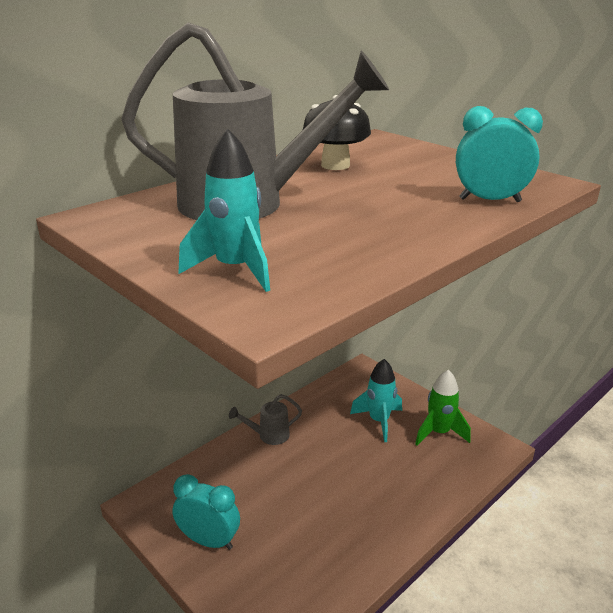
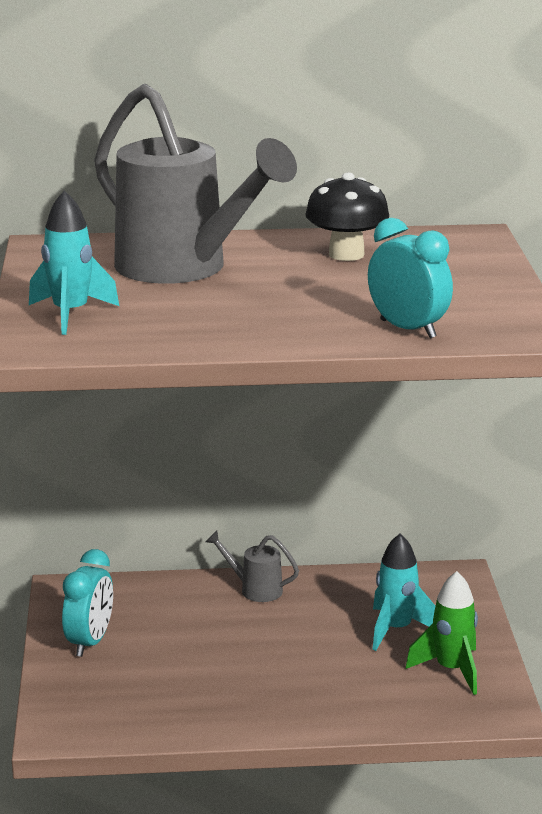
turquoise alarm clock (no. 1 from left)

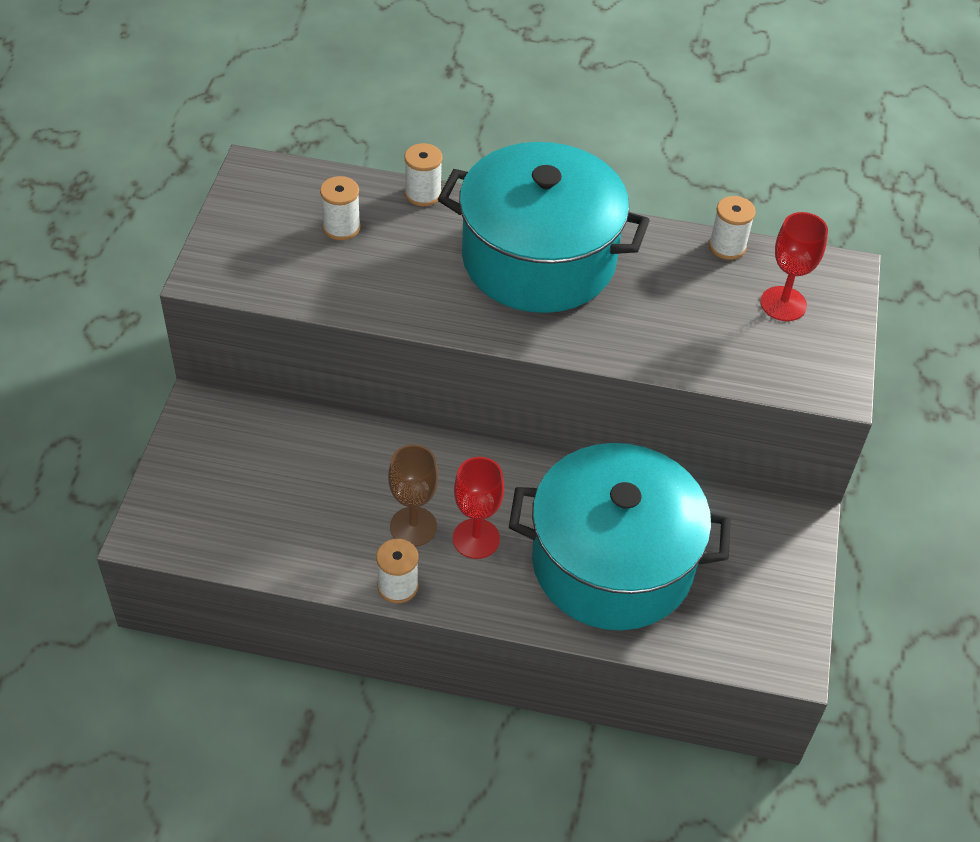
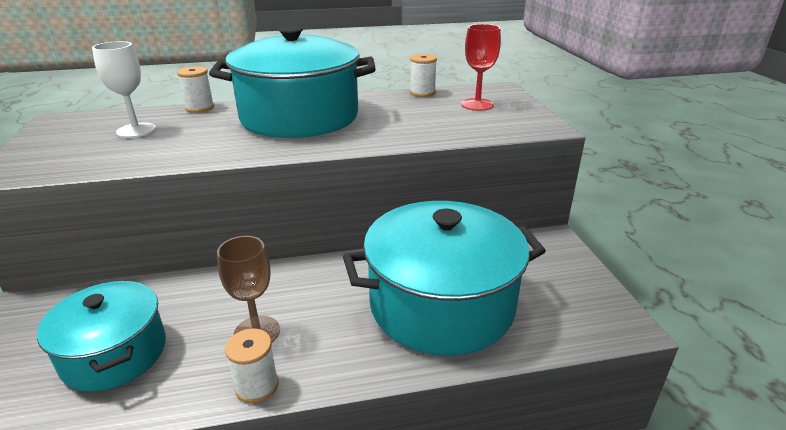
snow-white goblet
scarlet goblet (no. 1 from left in the first image)
turquoise stockpot (no. 1 from left)

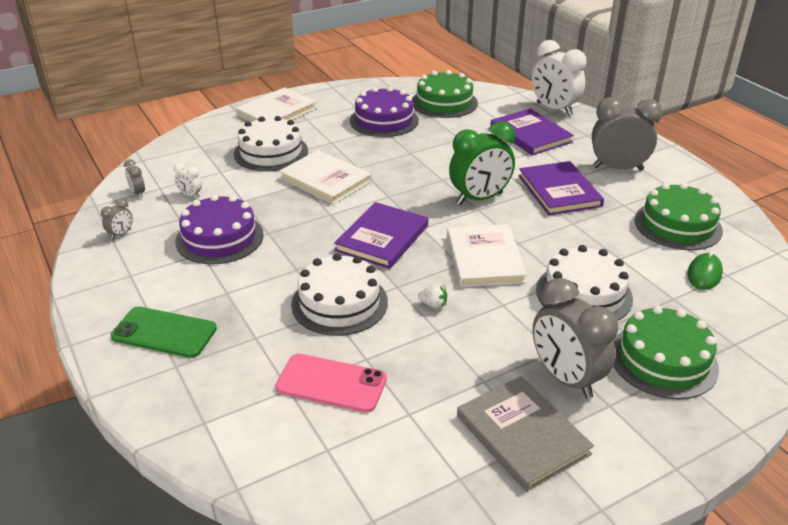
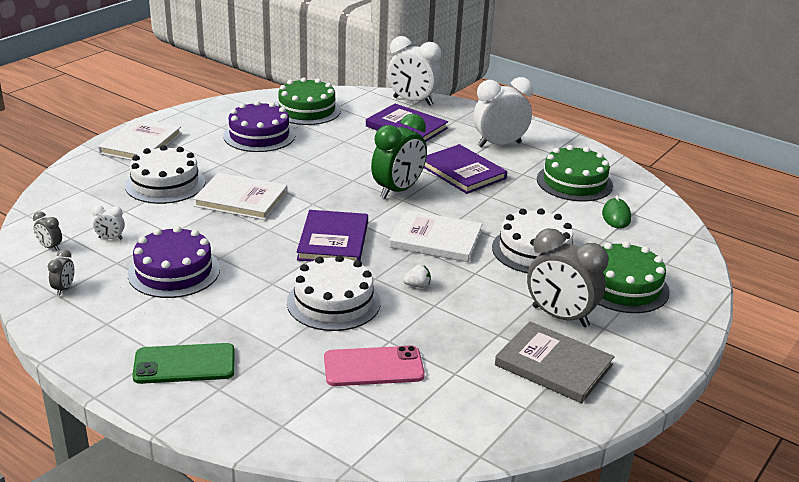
snow-white alarm clock (no. 3 from left)
snow-white hardback (no. 3 from left)

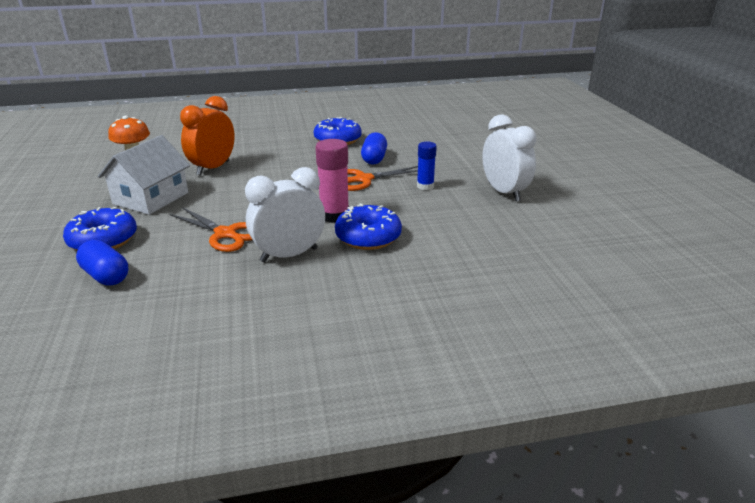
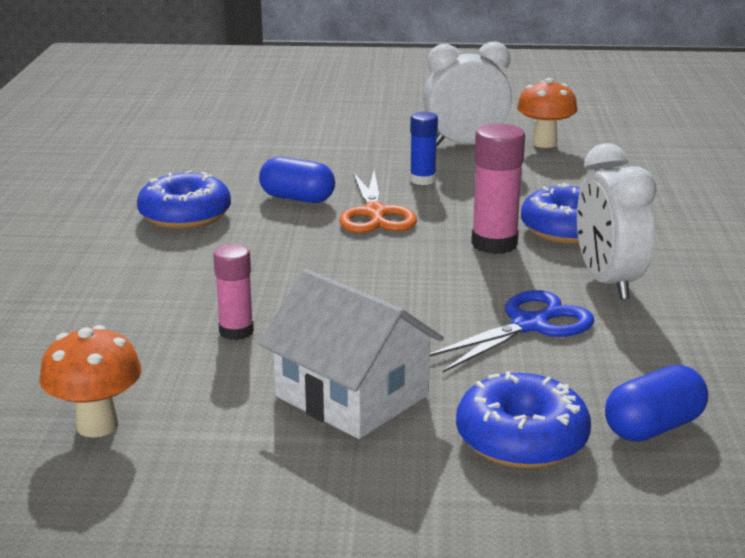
rosy glue stick (no. 1 from left)
blue pair of scissors
orange toadstool (no. 2 from left)

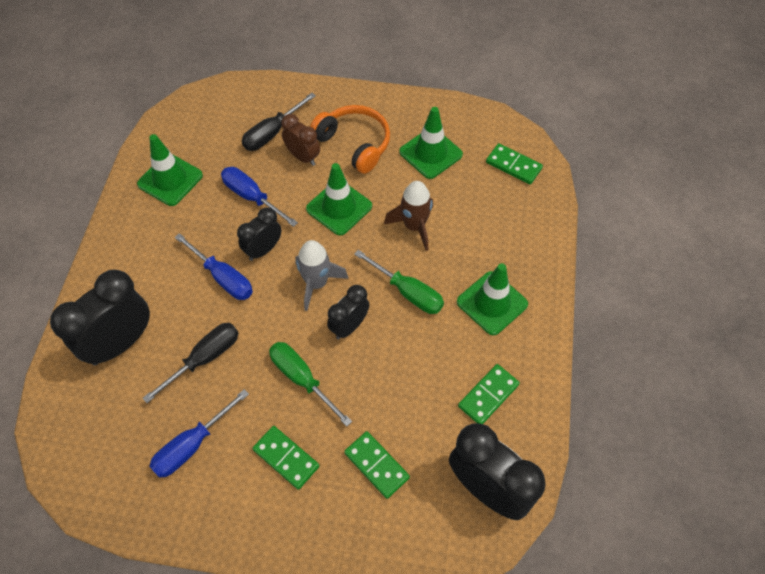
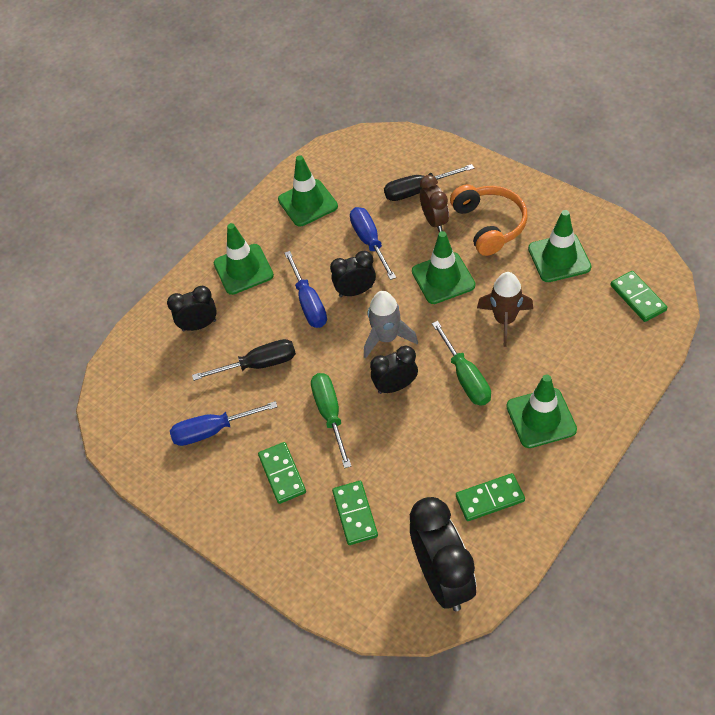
jet-black alarm clock (no. 1 from left)
leaf-green road cone (no. 1 from left)

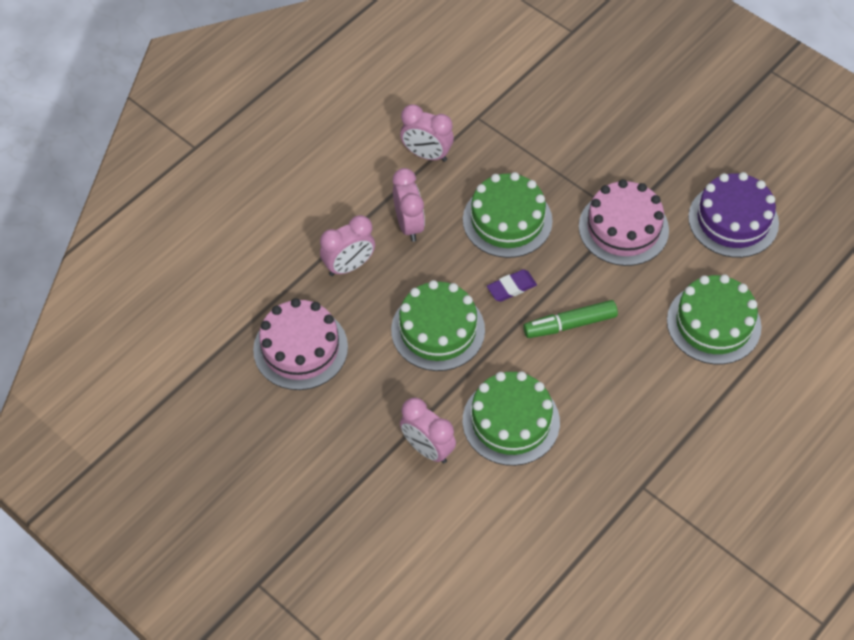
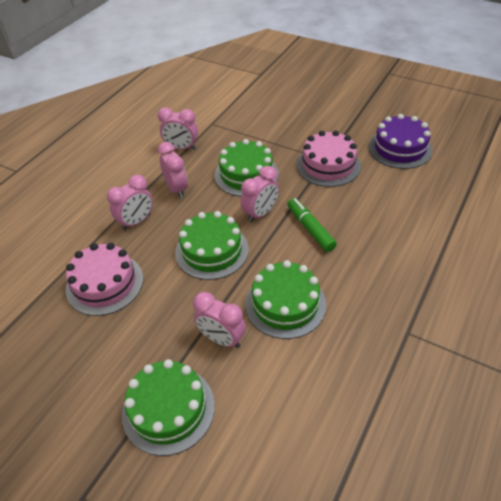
rosy alarm clock (no. 5 from left)
leaf-green layer cake (no. 1 from left)
leaf-green marker pen

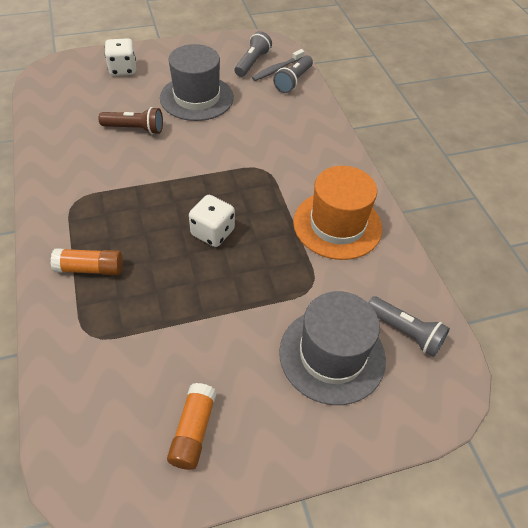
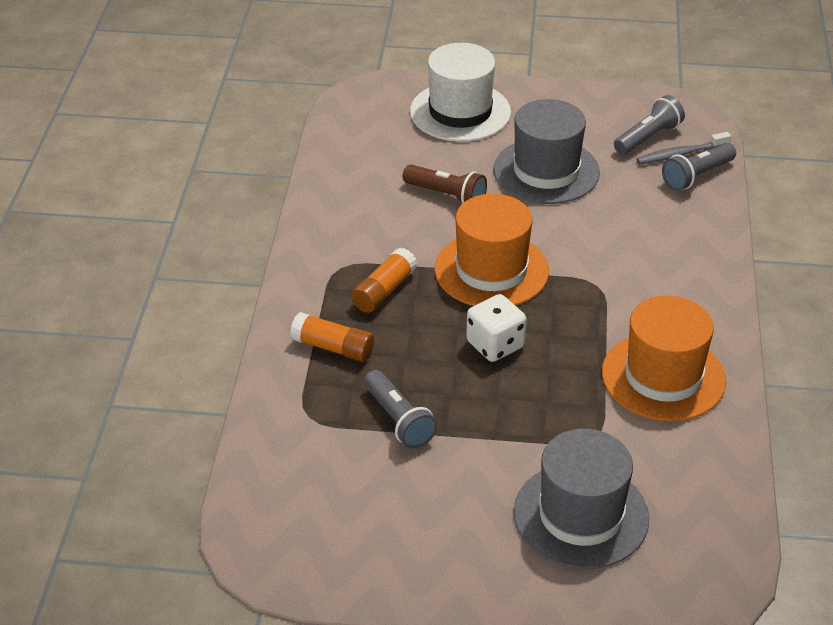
snow-white top hat
grey flashlight (no. 1 from left)
orange glue stick (no. 2 from left)
orange top hat (no. 1 from left)

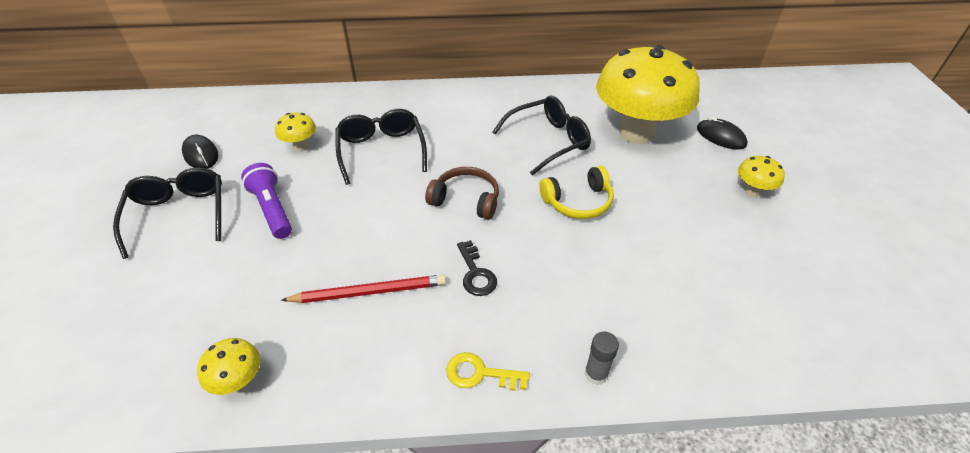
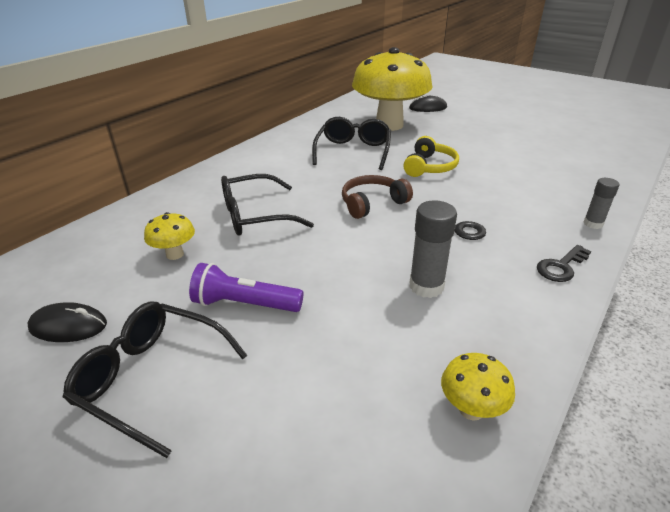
jet-black spectacles (no. 2 from left)
bright yellow toadstool (no. 4 from left in the first image)
grey glue stick (no. 1 from left)
jet-black key (no. 2 from left)

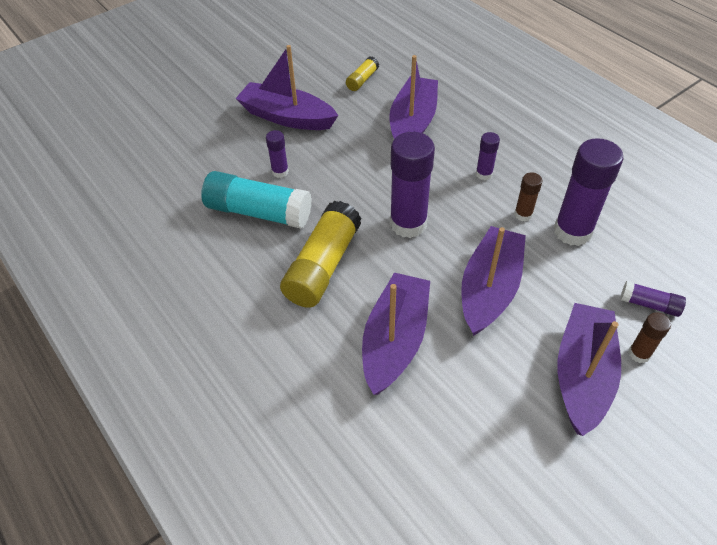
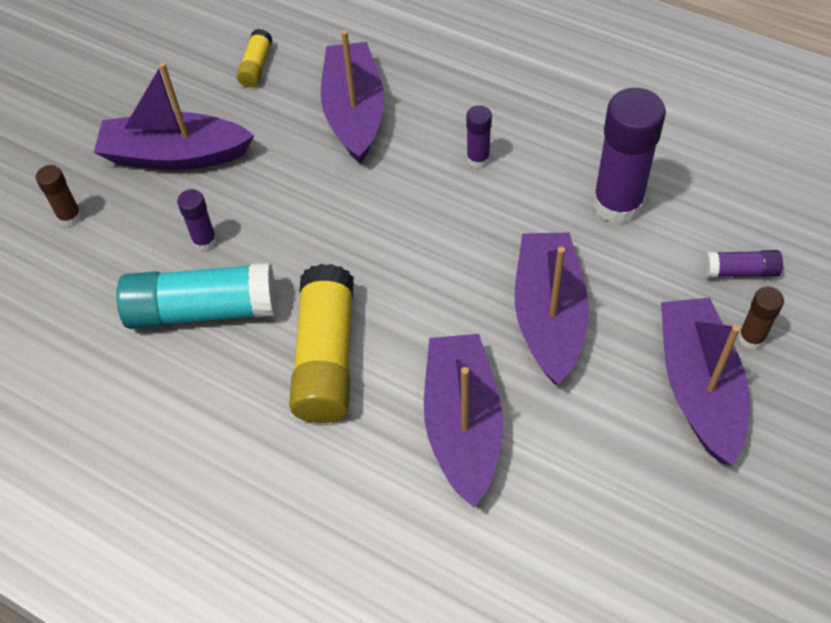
royal purple glue stick (no. 2 from left in the first image)
dark brown glue stick (no. 1 from left)

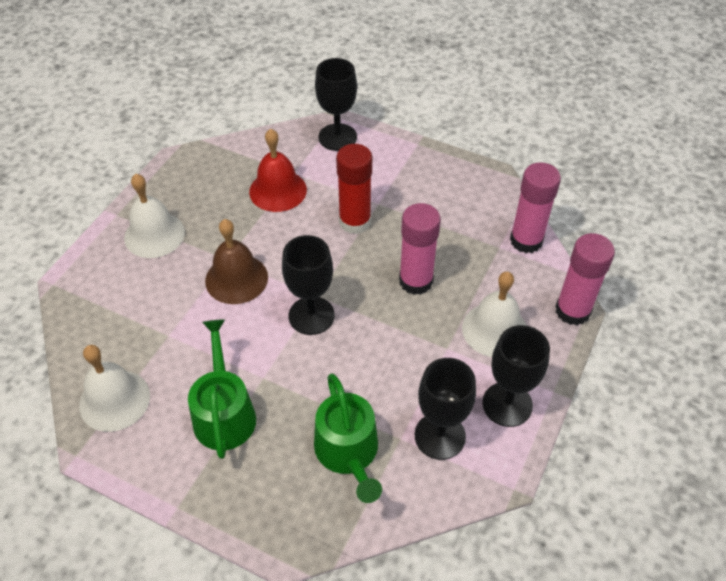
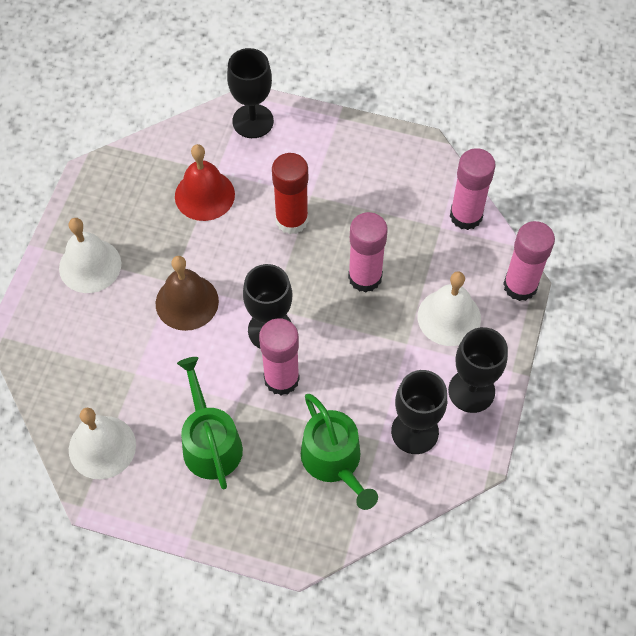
rosy glue stick (no. 1 from left)

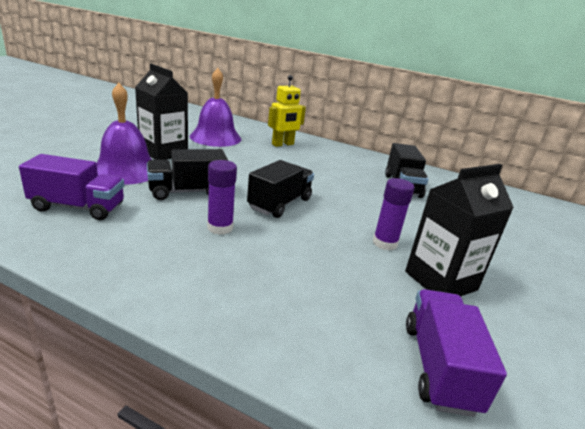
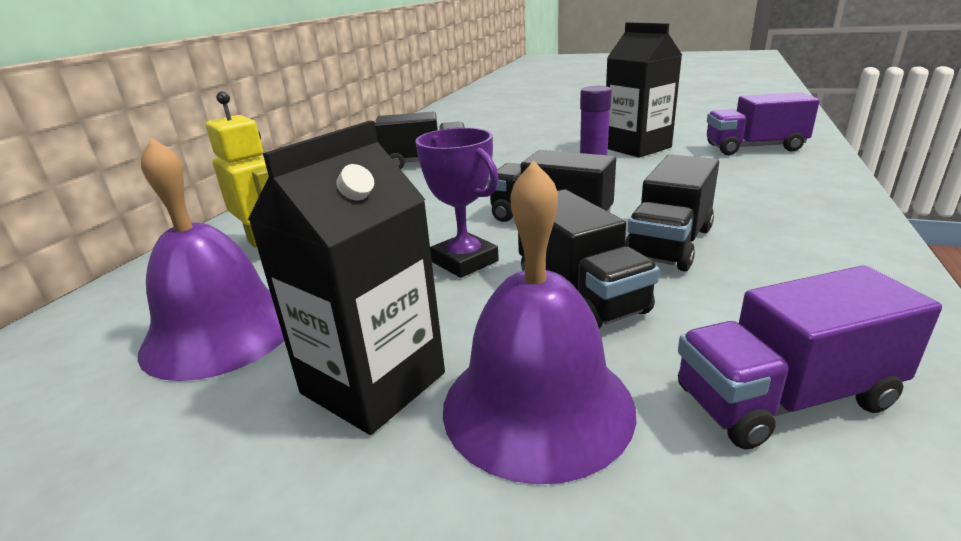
royal purple toy truck (no. 2 from left)
jet-black toy truck (no. 4 from left)
royal purple prize cup

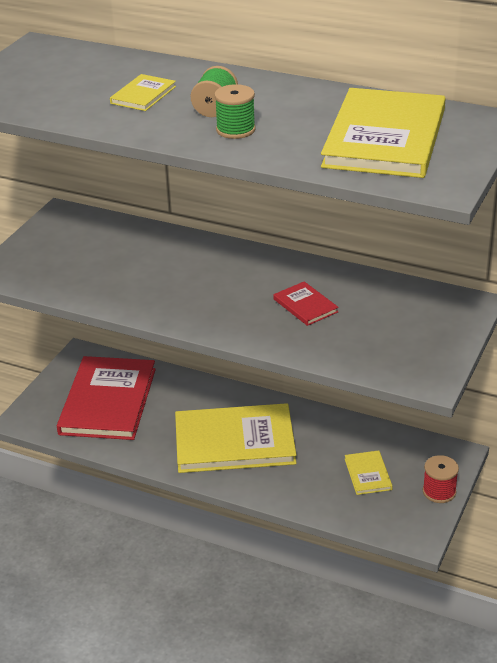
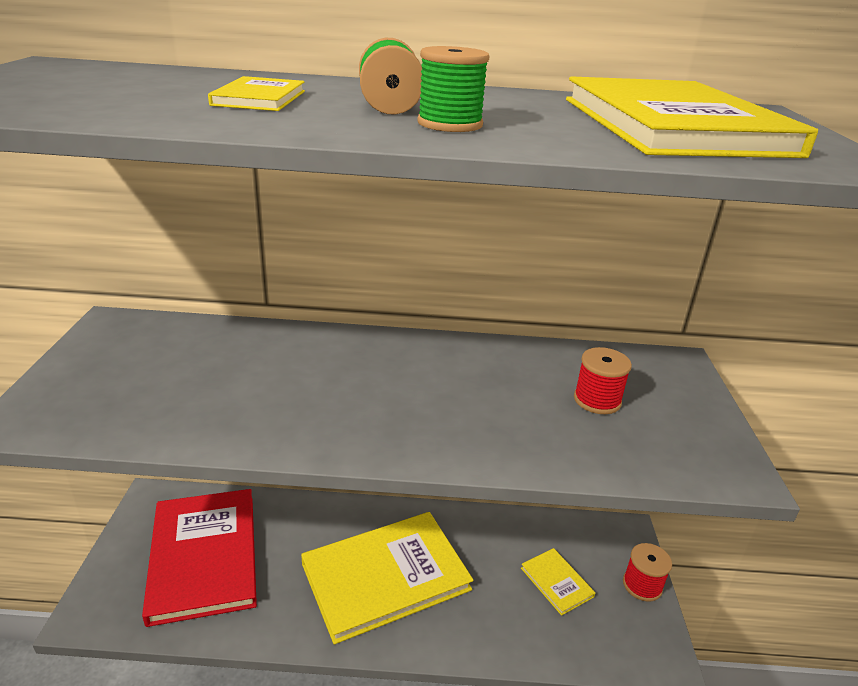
scarlet hardback (no. 2 from left in the first image)
scarlet bobbin (no. 1 from left)

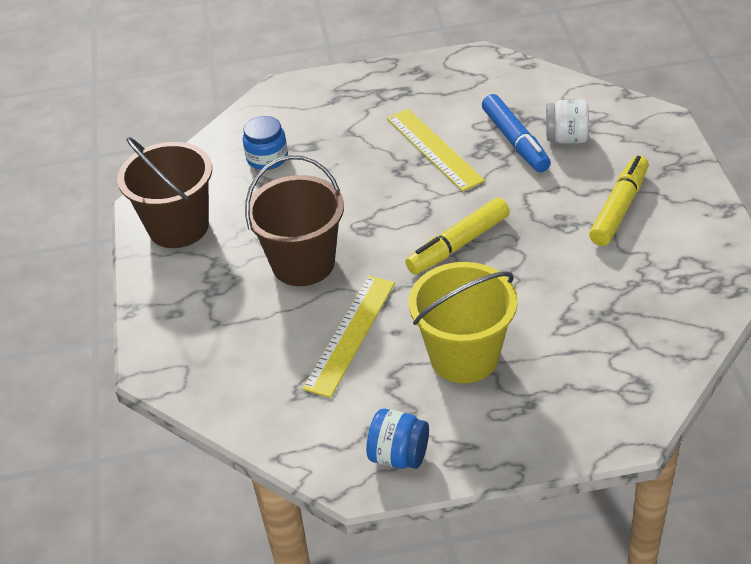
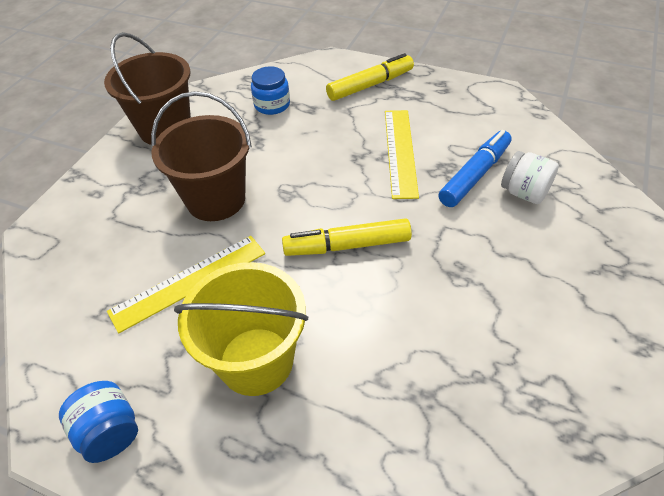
blue marker pen
bright yellow marker pen (no. 2 from left)

